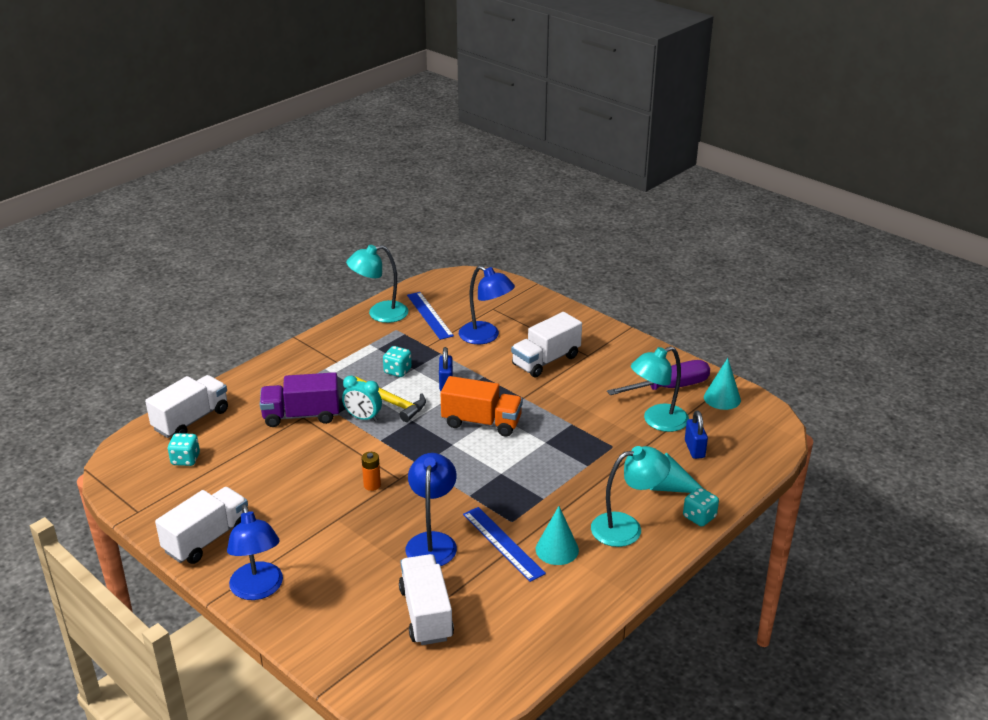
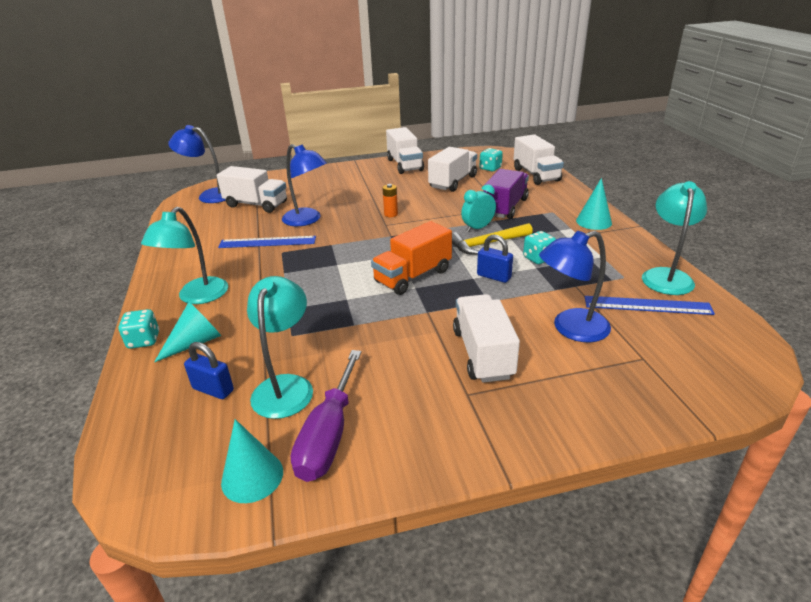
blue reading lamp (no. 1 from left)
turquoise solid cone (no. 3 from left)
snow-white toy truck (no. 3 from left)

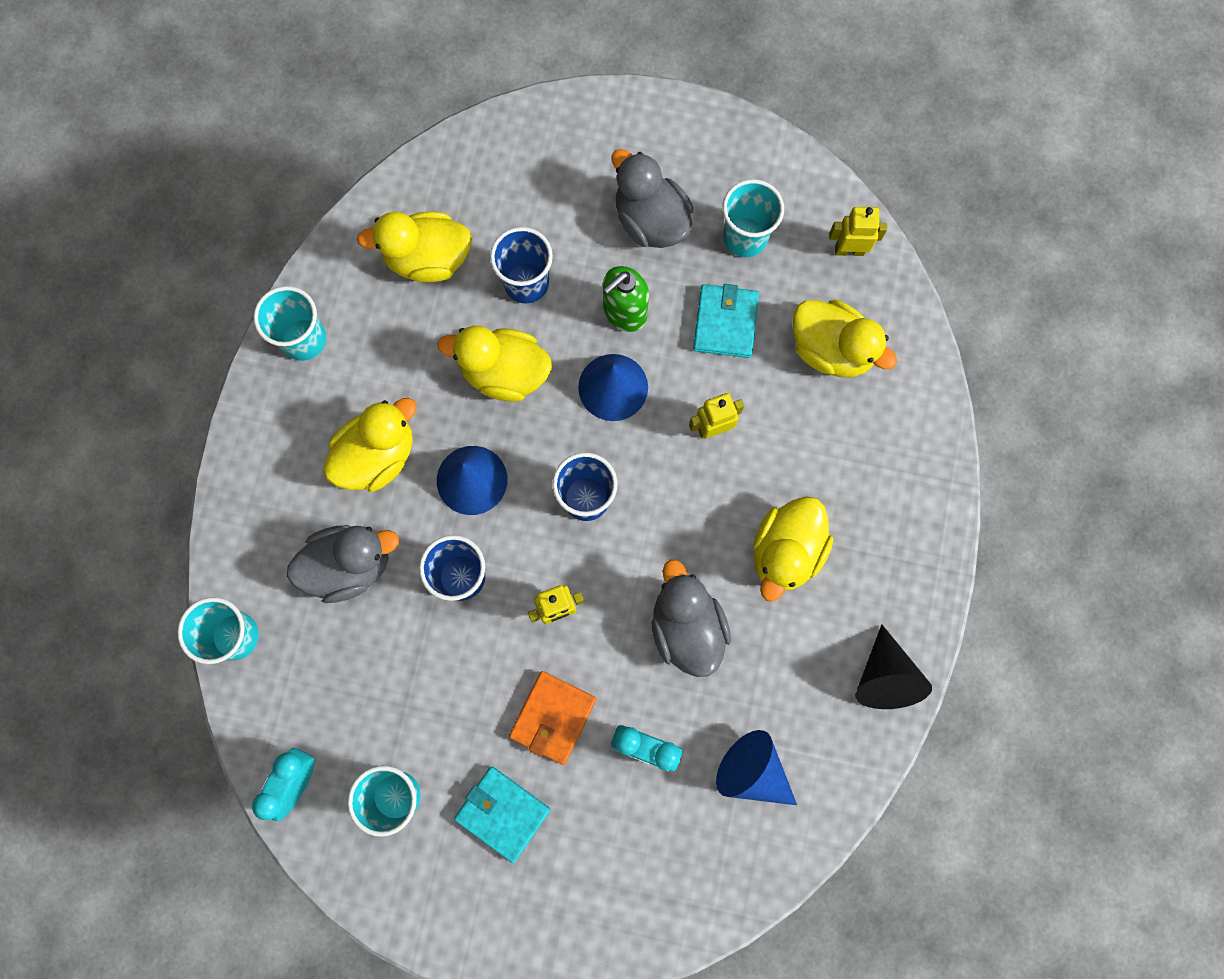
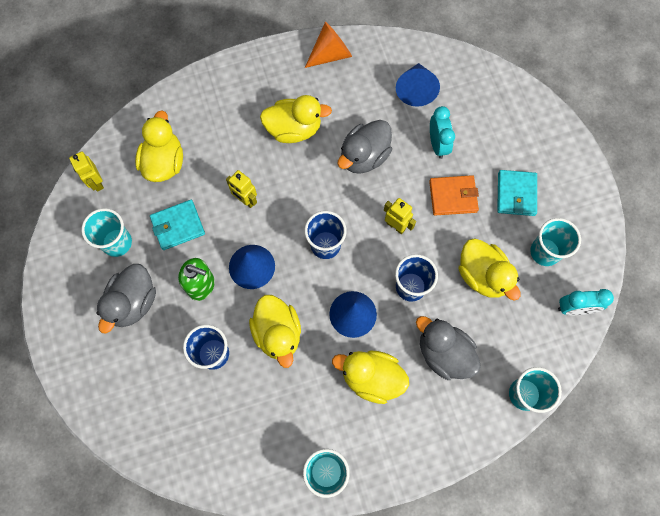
bright yellow toy duck (no. 5 from left)
orange solid cone

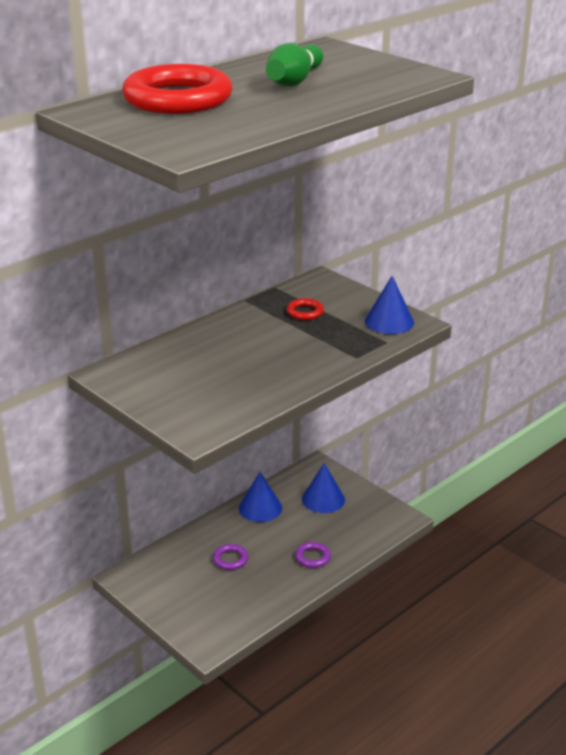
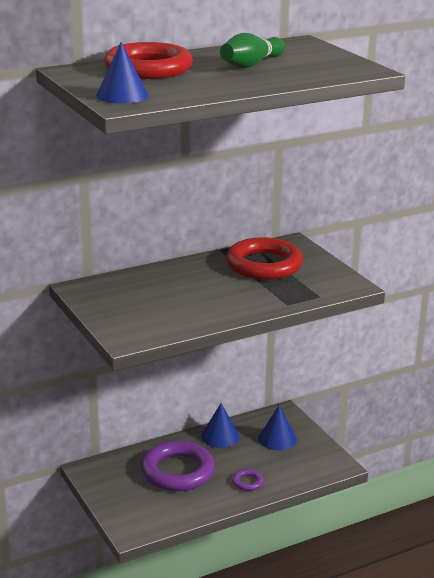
blue solid cone (no. 1 from left)
scarlet hoop (no. 2 from left)
royal purple hoop (no. 1 from left)

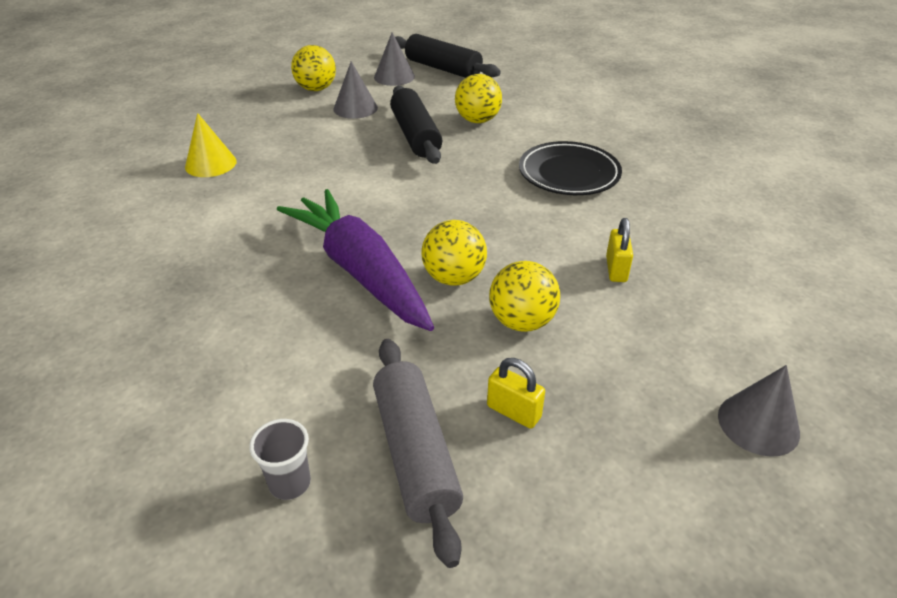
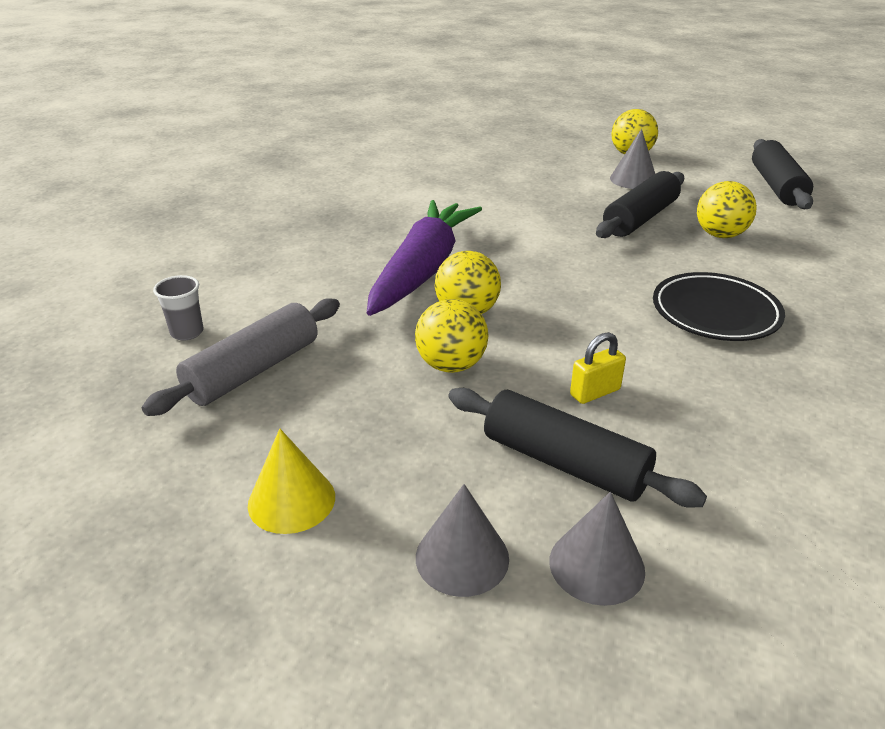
grey solid cone (no. 2 from left)
bright yellow solid cone
bright yellow padlock (no. 1 from left in the first image)
jet-black pastry roller (no. 1 from left)

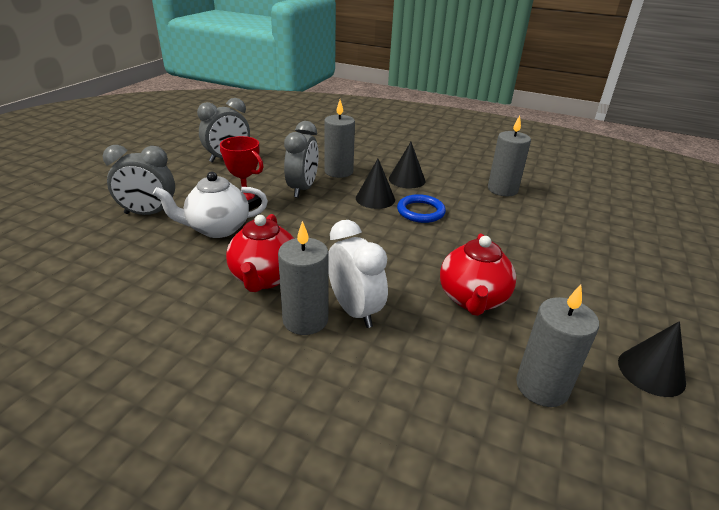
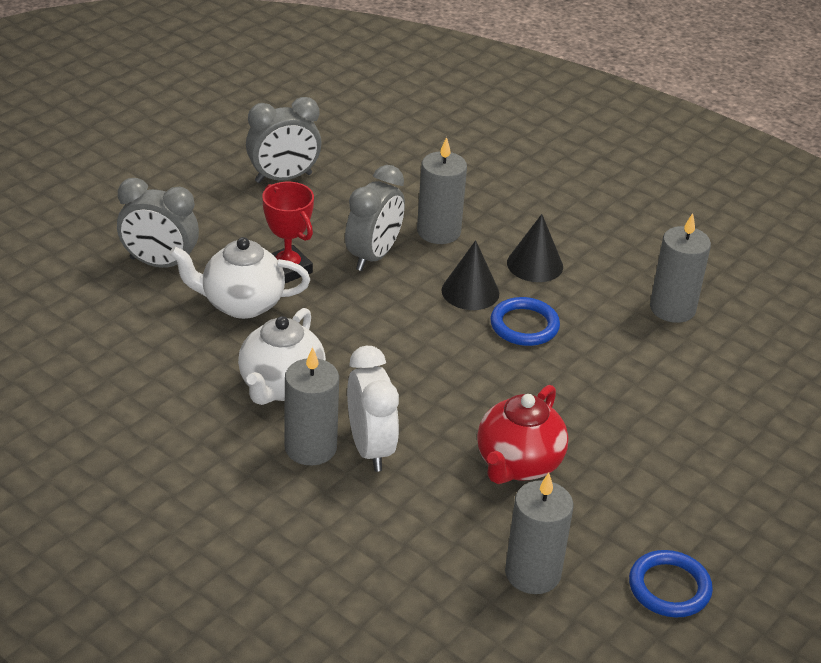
snow-white china teapot (no. 2 from left)
blue hoop (no. 2 from left)

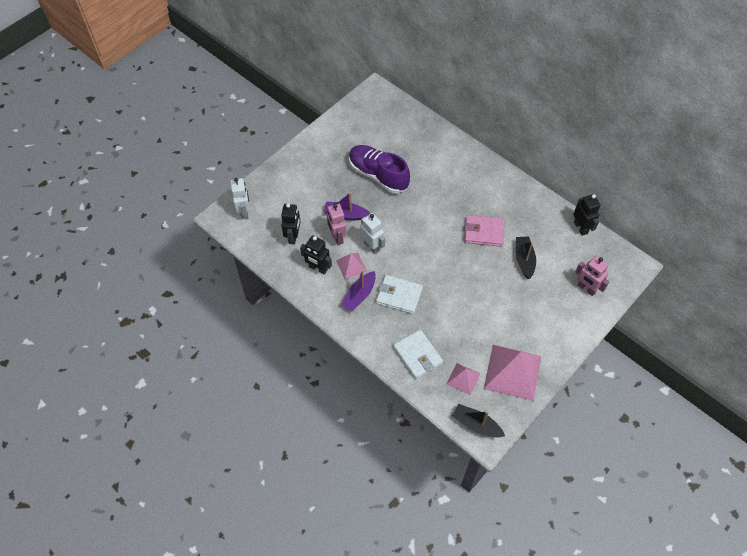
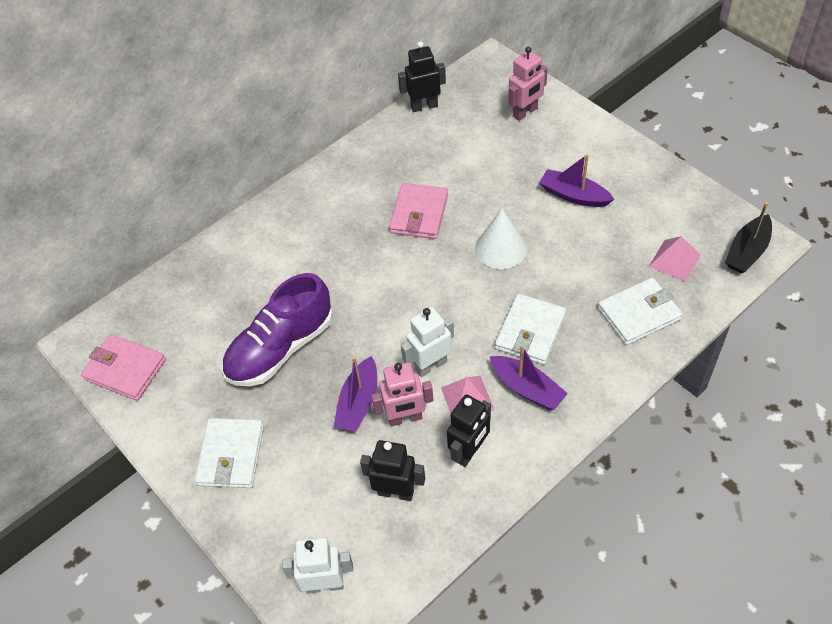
jet-black toy boat (no. 2 from left in the first image)
rosy pyramid shape (no. 3 from left in the first image)
royal purple toy boat (no. 3 from left)
snow-white solid cone
rosy card wallet (no. 1 from left)
snow-white card wallet (no. 1 from left)

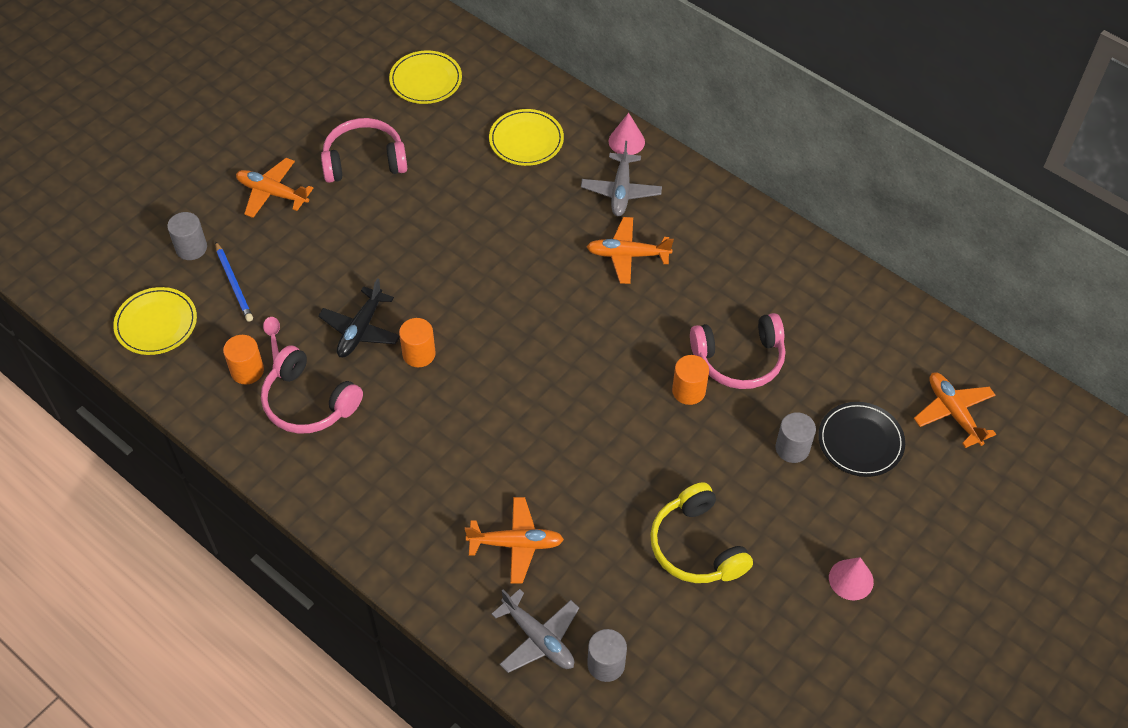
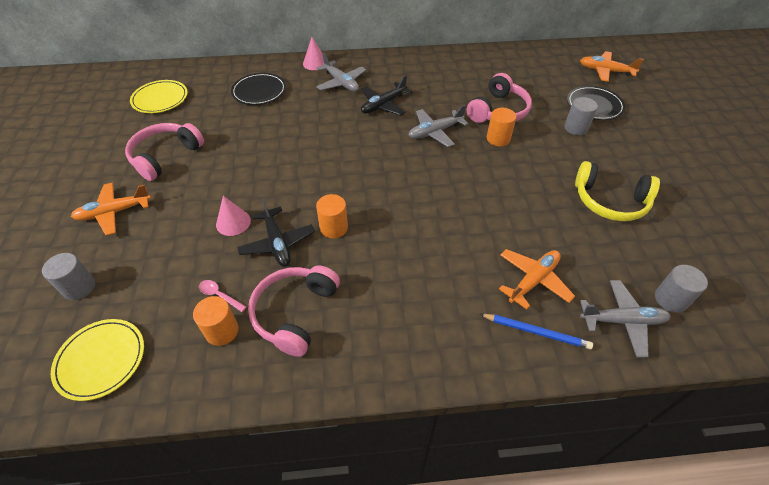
jet-black dinner plate (no. 1 from left)
jet-black plane (no. 2 from left)
blue wooden pencil
rosy headset (no. 2 from left)
rosy solid cone (no. 1 from left)
grey plane (no. 2 from left)

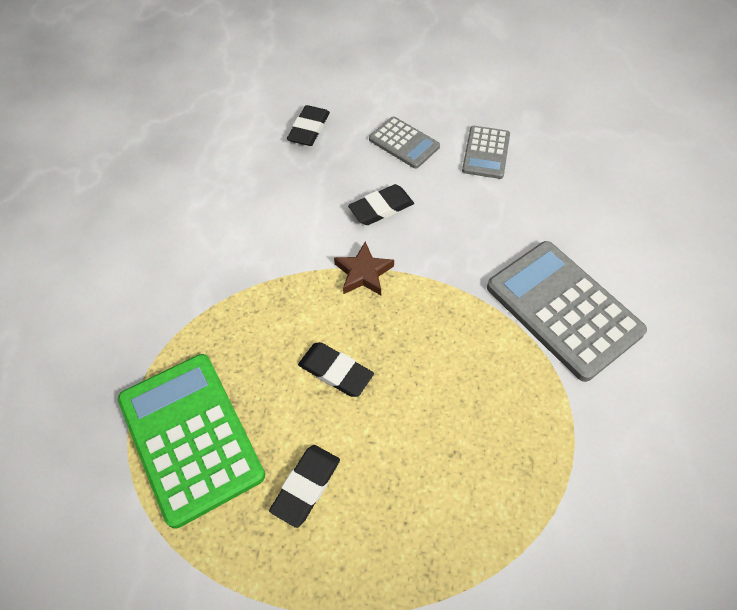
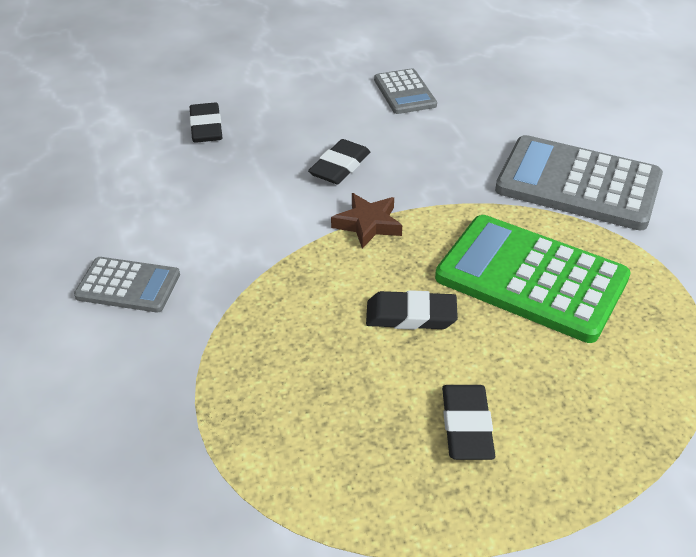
grey adding machine (no. 1 from left)
leaf-green adding machine

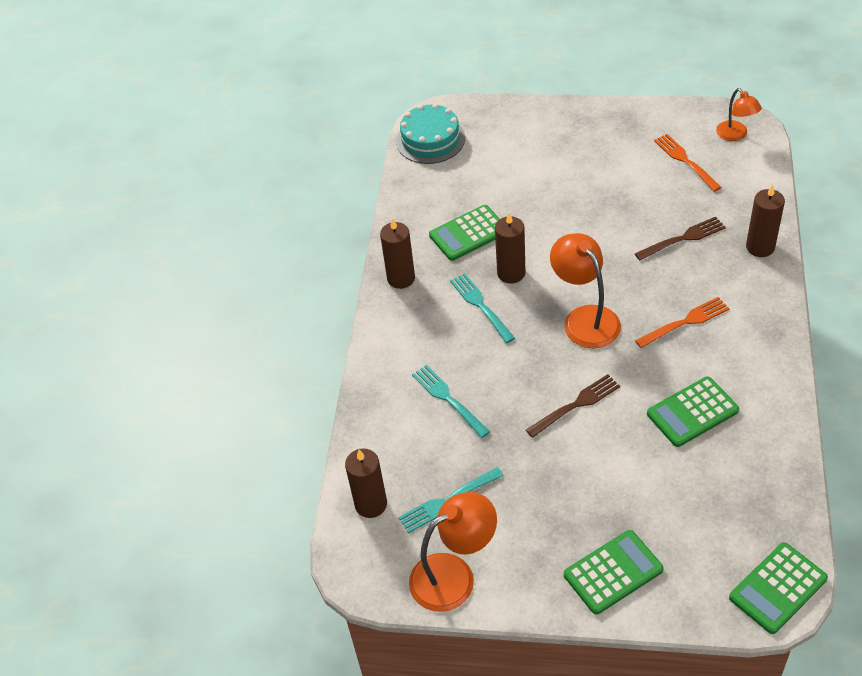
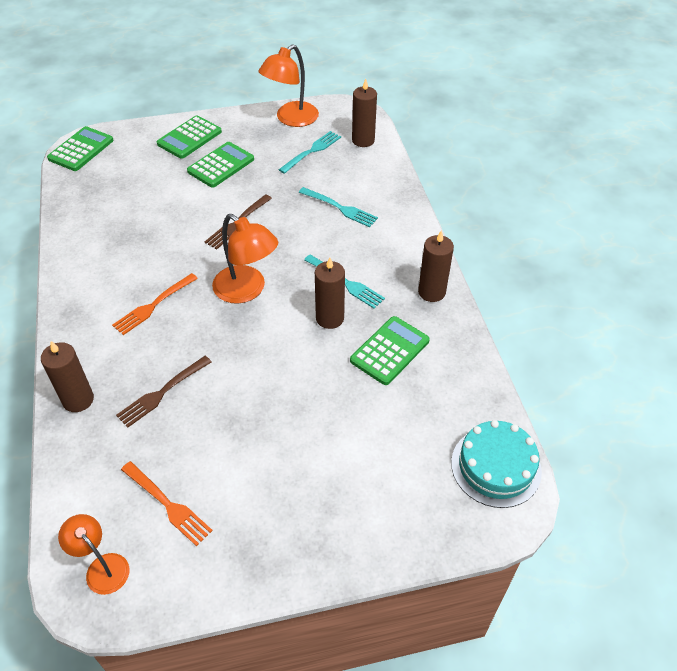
leaf-green adding machine (no. 3 from left)

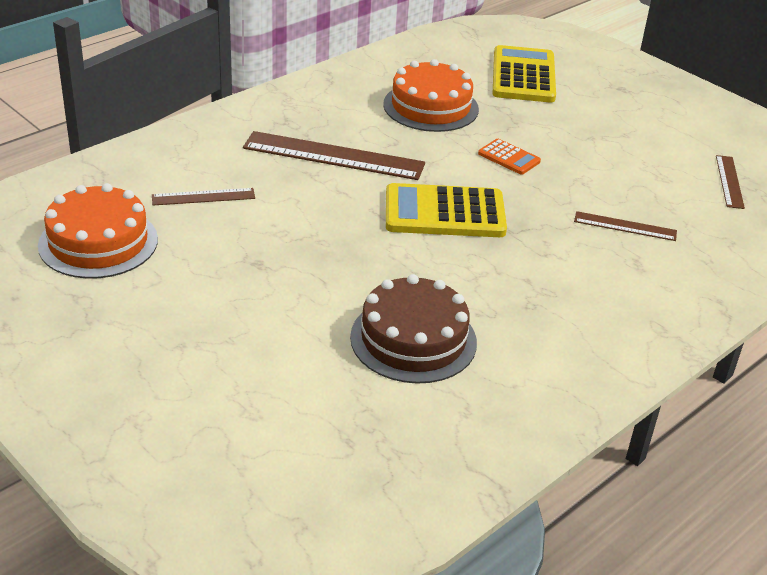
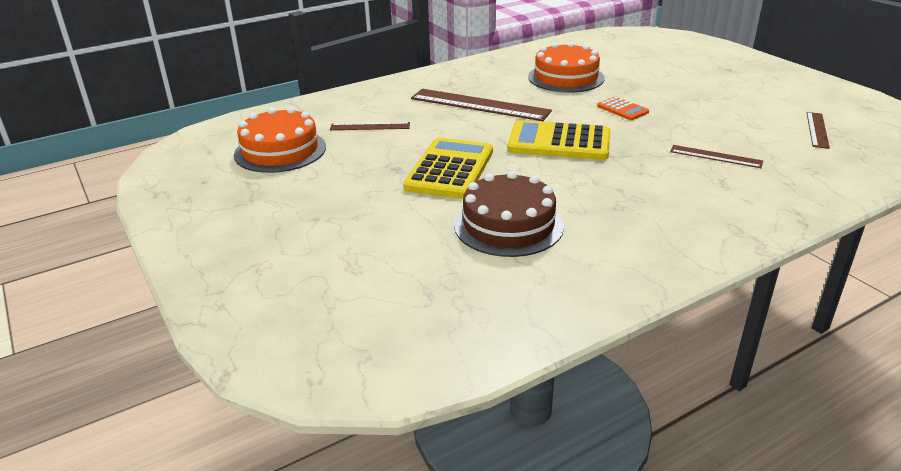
bright yellow adding machine (no. 1 from left)

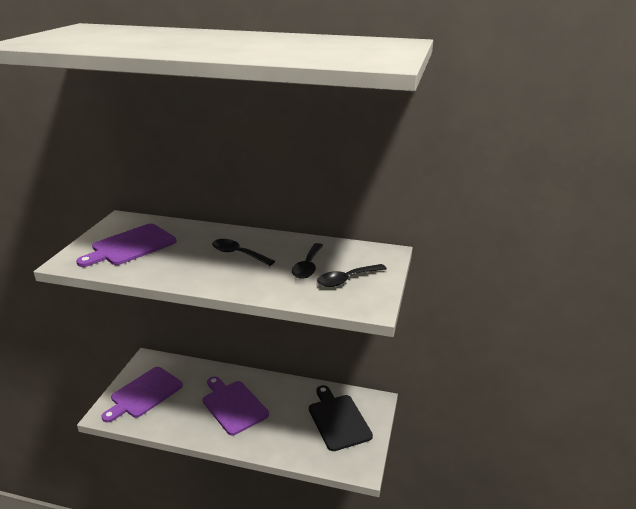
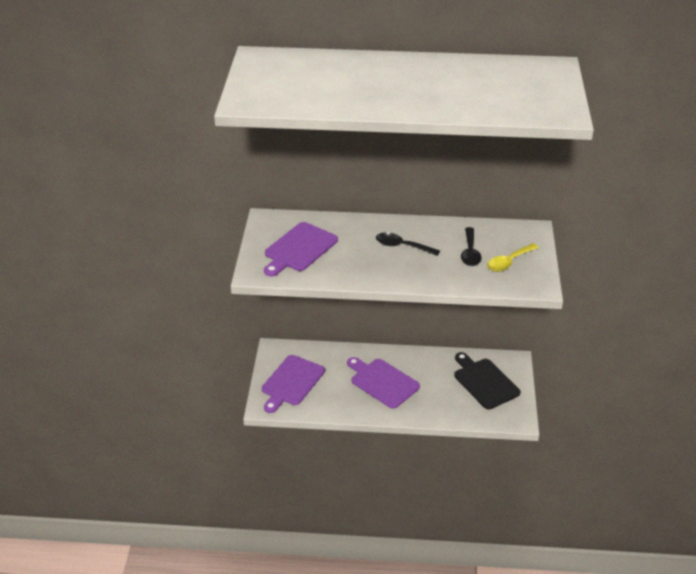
bright yellow spoon

